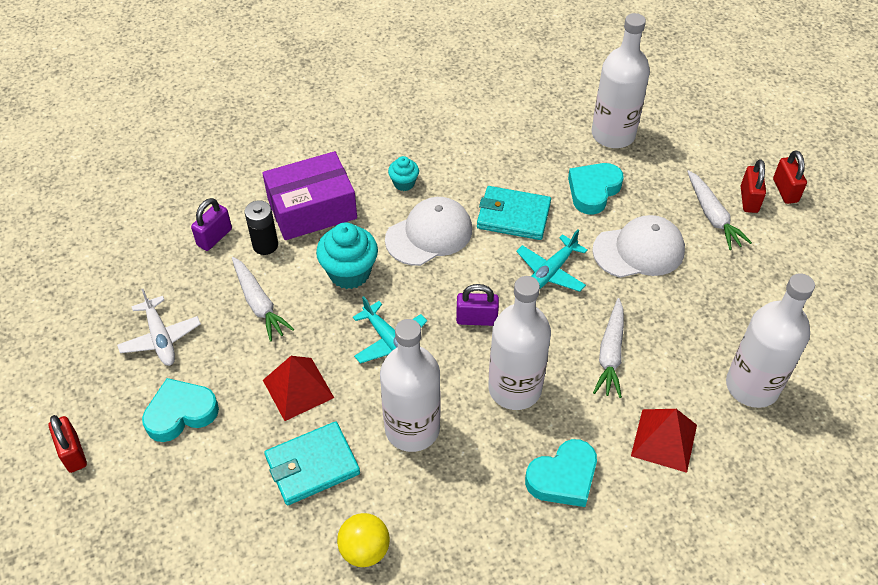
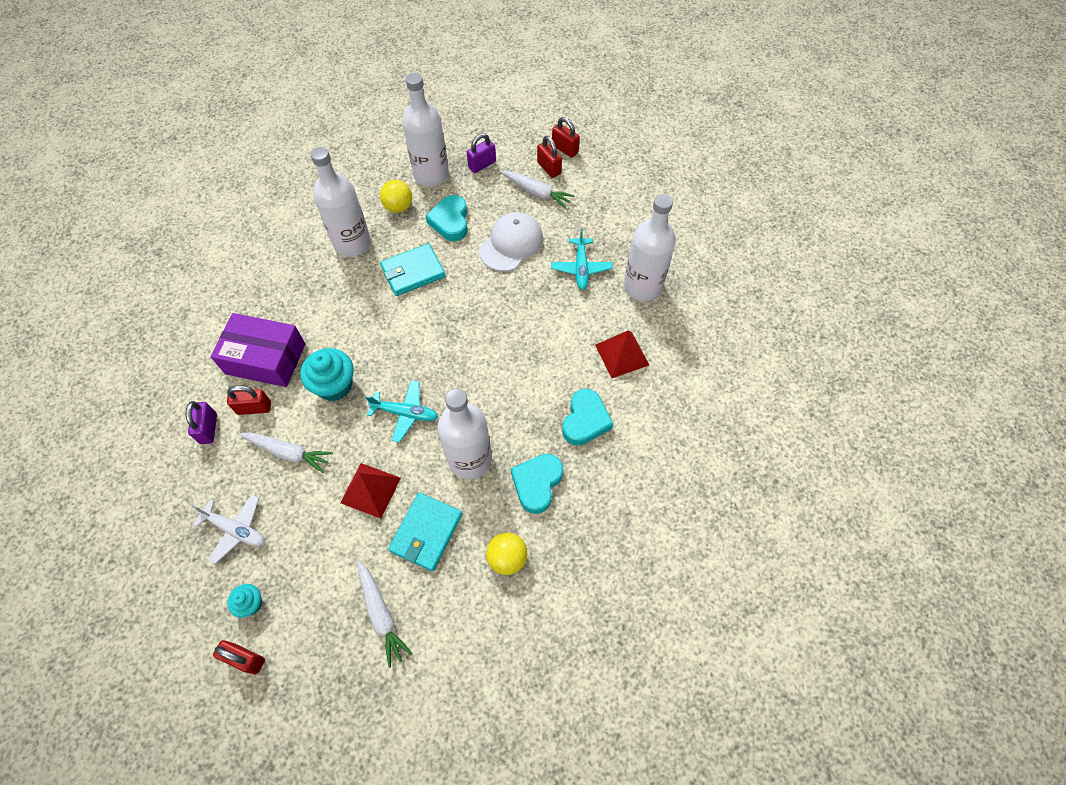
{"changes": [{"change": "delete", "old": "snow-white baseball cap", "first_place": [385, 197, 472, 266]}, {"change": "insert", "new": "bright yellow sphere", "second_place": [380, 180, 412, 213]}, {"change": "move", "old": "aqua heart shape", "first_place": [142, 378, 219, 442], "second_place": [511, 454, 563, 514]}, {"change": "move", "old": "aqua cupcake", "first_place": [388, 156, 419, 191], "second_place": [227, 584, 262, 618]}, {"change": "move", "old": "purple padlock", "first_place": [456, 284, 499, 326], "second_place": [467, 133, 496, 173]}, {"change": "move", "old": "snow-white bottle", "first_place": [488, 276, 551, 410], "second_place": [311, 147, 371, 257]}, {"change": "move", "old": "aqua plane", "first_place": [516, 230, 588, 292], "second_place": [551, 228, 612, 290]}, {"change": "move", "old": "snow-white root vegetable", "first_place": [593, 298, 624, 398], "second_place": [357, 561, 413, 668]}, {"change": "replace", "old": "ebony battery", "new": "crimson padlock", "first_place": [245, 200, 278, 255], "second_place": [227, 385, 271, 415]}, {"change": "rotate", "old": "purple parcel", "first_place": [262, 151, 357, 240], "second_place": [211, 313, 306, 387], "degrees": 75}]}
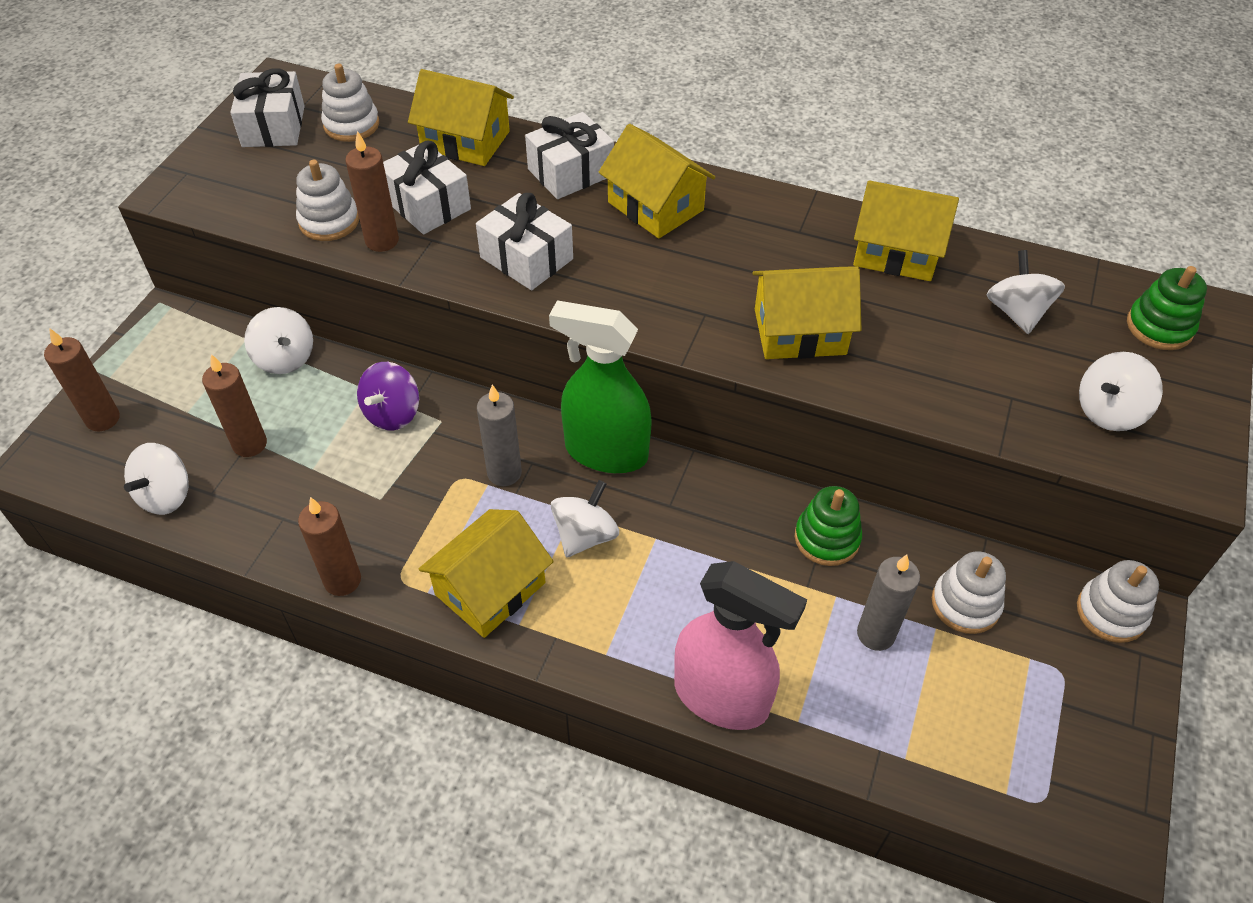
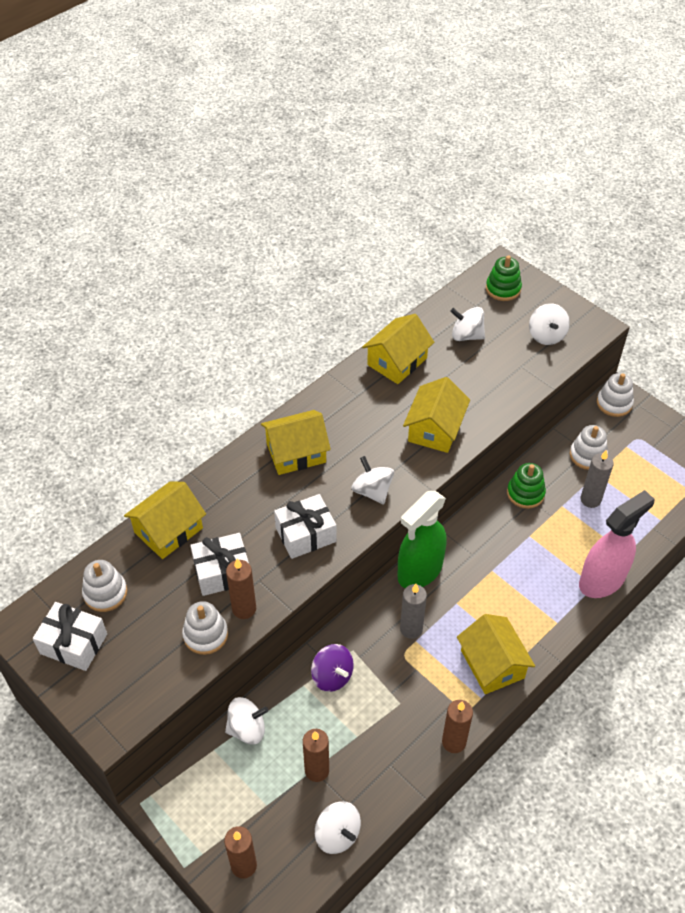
{"changes": [{"change": "delete", "old": "snow-white wrapped gift", "first_place": [525, 112, 614, 199]}, {"change": "move", "old": "snow-white spinning top", "first_place": [551, 480, 619, 558], "second_place": [351, 456, 394, 505]}]}
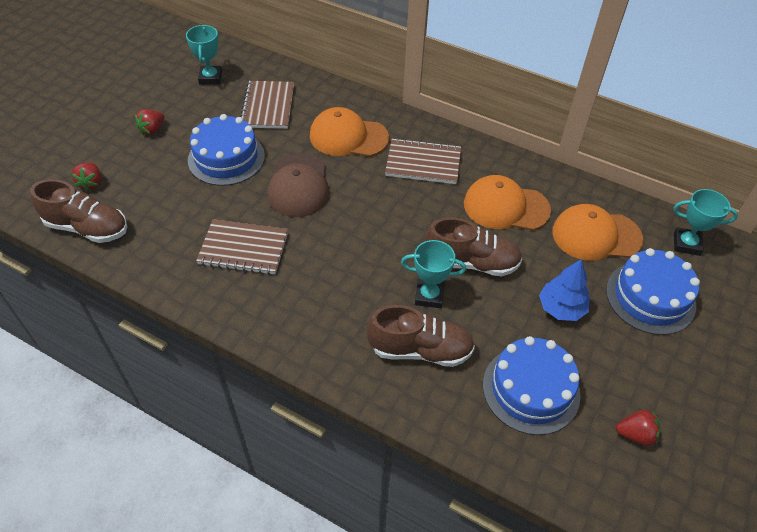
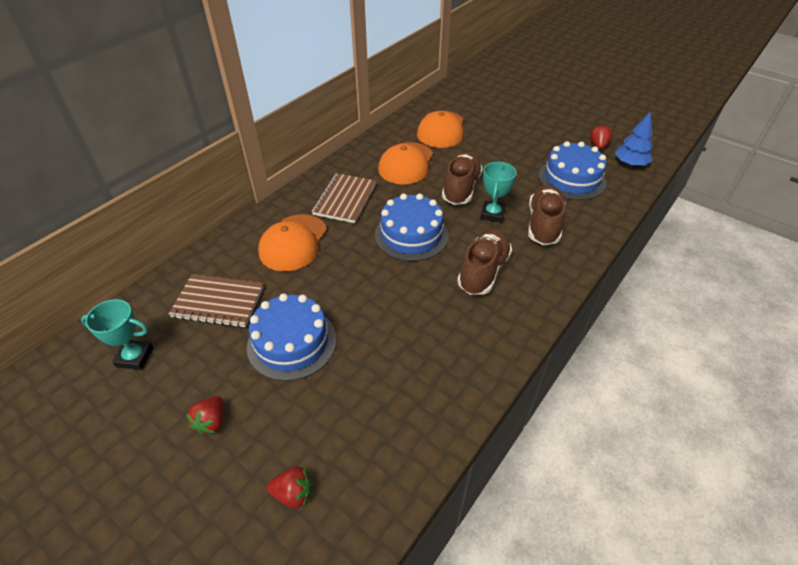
{"changes": [{"change": "delete", "old": "brown notepad", "first_place": [196, 219, 288, 275]}, {"change": "delete", "old": "brown baseball cap", "first_place": [267, 153, 330, 217]}, {"change": "delete", "old": "aqua award cup", "first_place": [674, 189, 738, 256]}, {"change": "move", "old": "brown sneaker", "first_place": [30, 179, 127, 243], "second_place": [457, 229, 512, 295]}, {"change": "move", "old": "cobalt tree", "first_place": [539, 259, 590, 321], "second_place": [615, 112, 653, 166]}, {"change": "move", "old": "cobalt cake", "first_place": [606, 248, 700, 335], "second_place": [375, 193, 448, 261]}, {"change": "rotate", "old": "crimson berry", "first_place": [135, 109, 165, 135], "second_place": [186, 396, 224, 435], "degrees": 60}]}
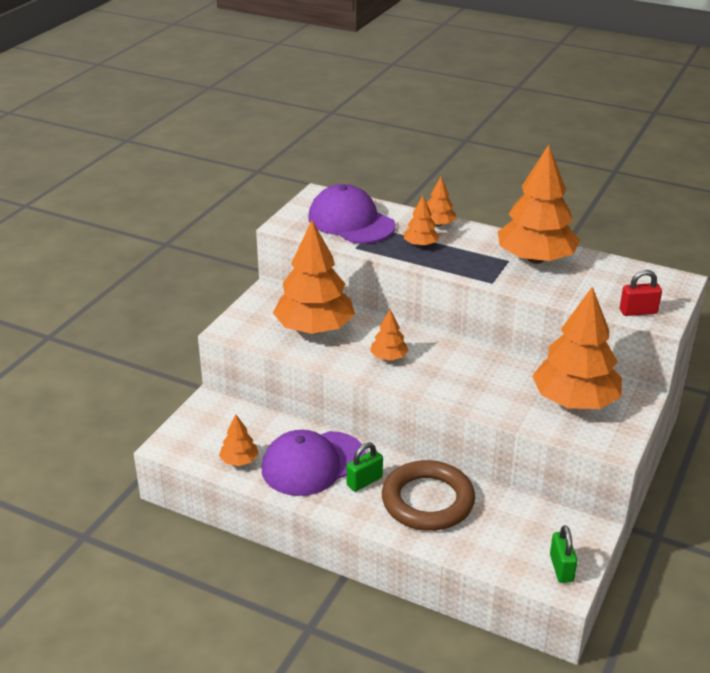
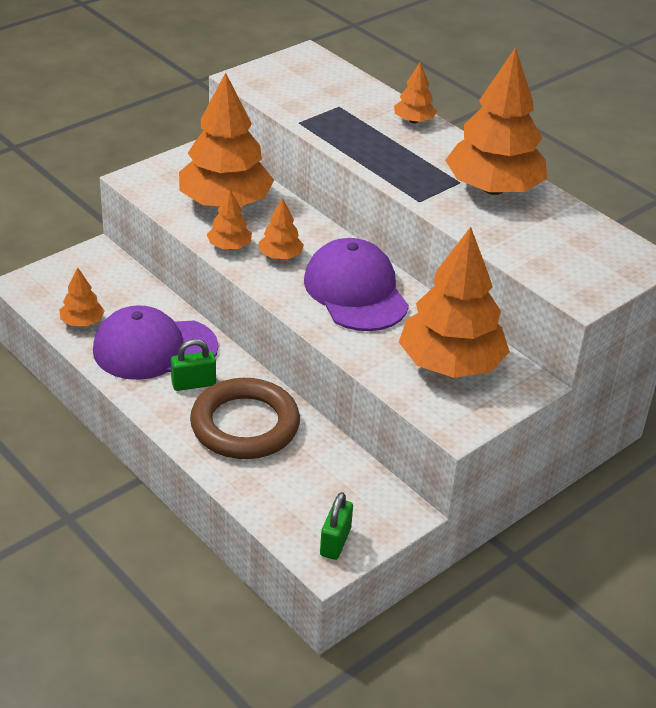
{"changes": [{"change": "delete", "old": "crimson padlock", "first_place": [620, 270, 662, 316]}, {"change": "move", "old": "purple baseball cap", "first_place": [308, 184, 396, 244], "second_place": [304, 238, 409, 331]}, {"change": "move", "old": "orange-coloured tree", "first_place": [404, 196, 439, 247], "second_place": [207, 189, 252, 249]}]}
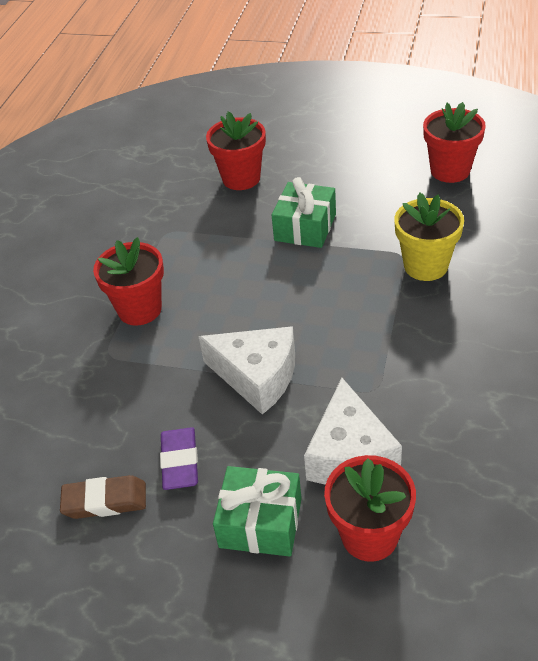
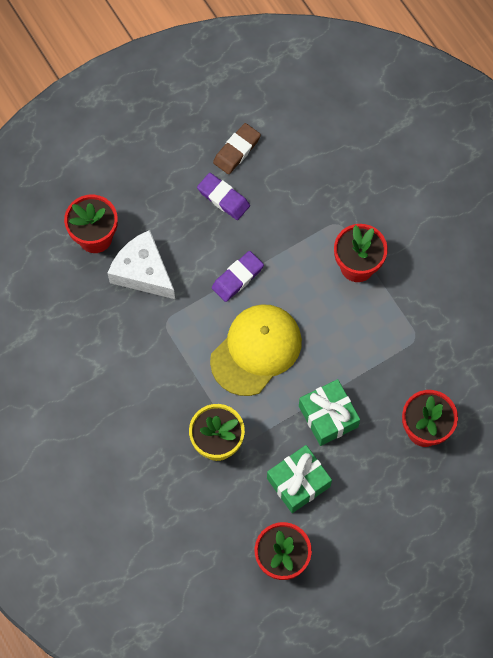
{"changes": [{"change": "insert", "new": "bright yellow baseball cap", "second_place": [210, 304, 302, 396]}, {"change": "move", "old": "emerald wrapped gift", "first_place": [213, 466, 302, 557], "second_place": [267, 445, 332, 513]}, {"change": "replace", "old": "snow-white cheese", "new": "purple eraser", "first_place": [198, 326, 295, 415], "second_place": [212, 251, 264, 302]}]}
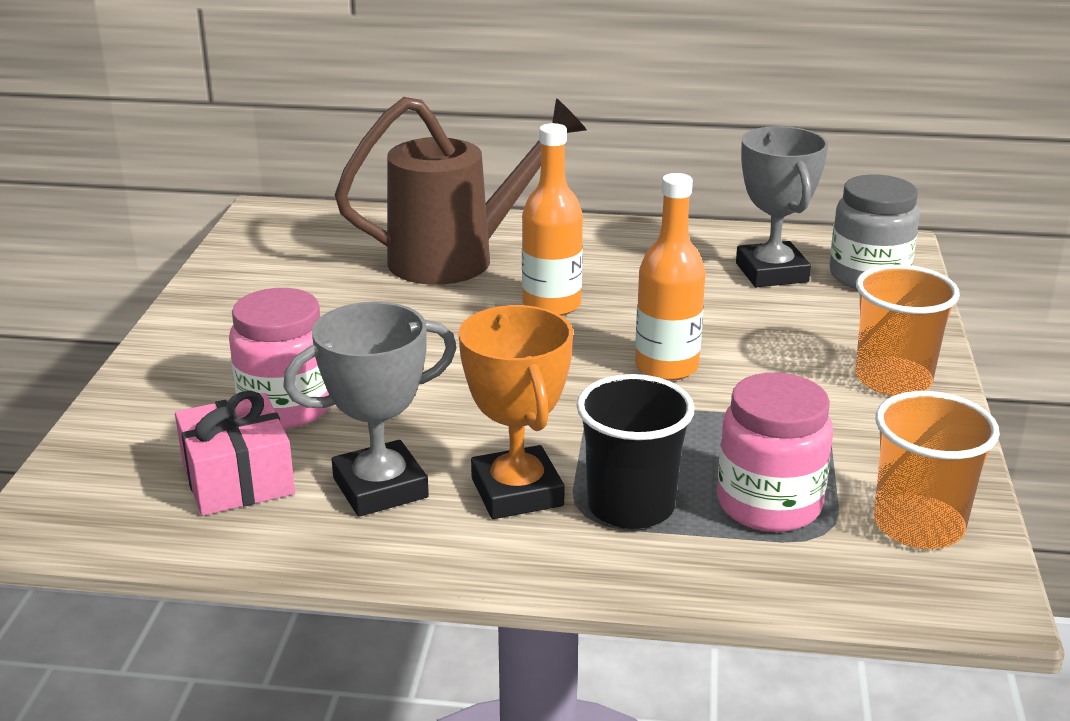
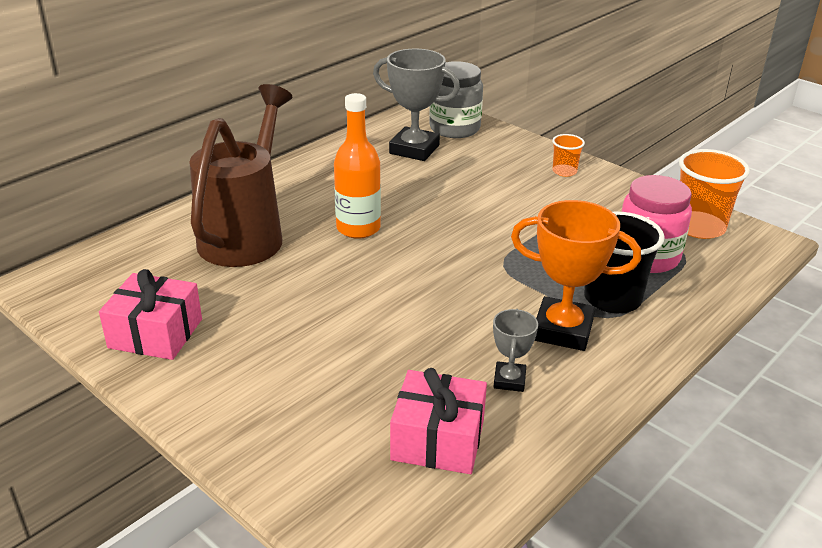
{"changes": [{"change": "delete", "old": "rosy preserve jar", "first_place": [229, 288, 330, 429]}, {"change": "delete", "old": "orange-coloured bottle", "first_place": [635, 173, 706, 381]}, {"change": "insert", "new": "rosy wrapped gift", "second_place": [99, 269, 202, 360]}, {"change": "resize", "old": "grey award cup", "first_place": [283, 302, 457, 517], "second_place": [493, 309, 538, 392], "factor": 0.53}, {"change": "resize", "old": "orange-coloured cup", "first_place": [855, 265, 960, 396], "second_place": [552, 134, 585, 177], "factor": 0.53}]}
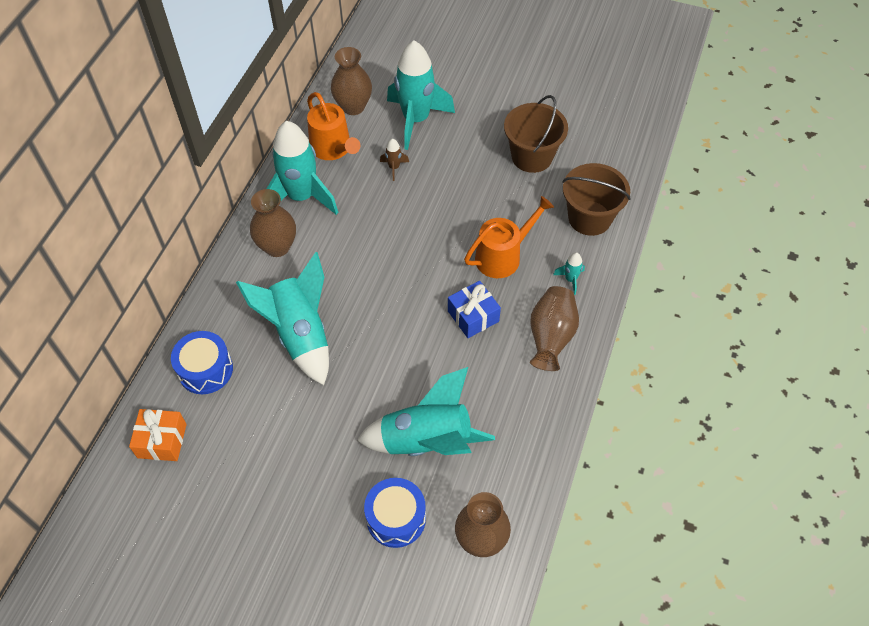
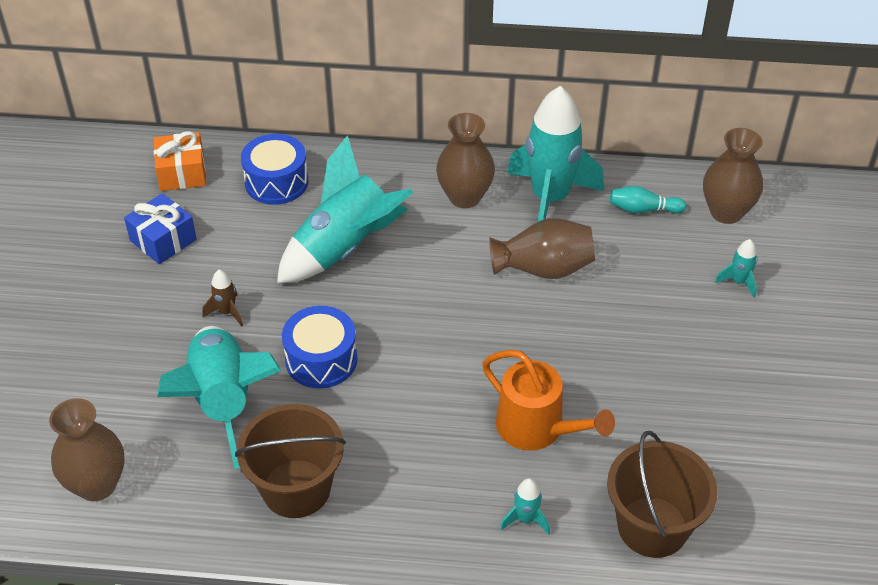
{"changes": [{"change": "move", "old": "cobalt drum", "first_place": [364, 478, 426, 548], "second_place": [282, 306, 357, 389]}, {"change": "move", "old": "brown rocket", "first_place": [380, 139, 409, 181], "second_place": [202, 270, 243, 327]}, {"change": "move", "old": "cobalt wrapped gift", "first_place": [448, 281, 501, 338], "second_place": [124, 193, 197, 264]}, {"change": "move", "old": "brown pail", "first_place": [504, 95, 568, 173], "second_place": [235, 404, 346, 518]}, {"change": "move", "old": "brown tall vase", "first_place": [530, 286, 579, 371], "second_place": [489, 218, 595, 279]}, {"change": "replace", "old": "orange-coloured watering pot", "new": "aqua tenpin", "first_place": [307, 92, 360, 160], "second_place": [610, 186, 687, 213]}, {"change": "resize", "old": "aqua rocket", "first_place": [387, 41, 455, 150], "second_place": [715, 239, 757, 298], "factor": 0.4}]}
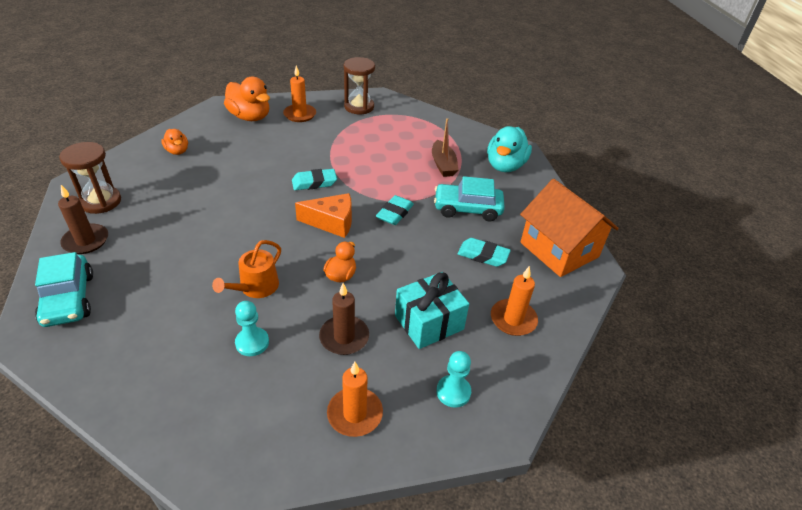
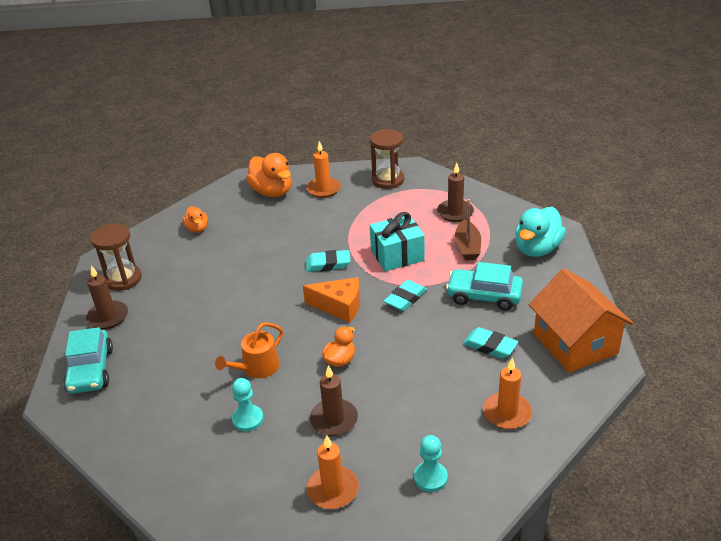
{"changes": [{"change": "insert", "new": "brown pillar candle", "second_place": [437, 162, 474, 222]}, {"change": "move", "old": "aqua wrapped gift", "first_place": [395, 272, 469, 349], "second_place": [370, 212, 425, 271]}]}
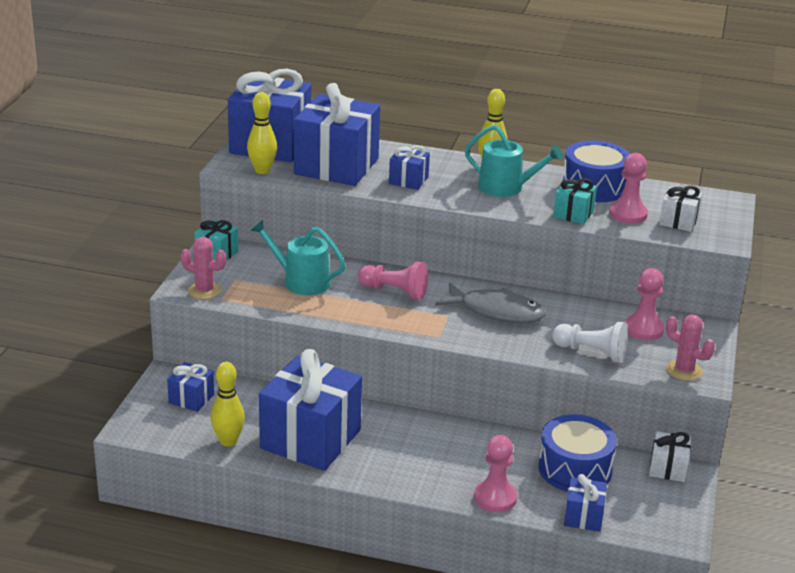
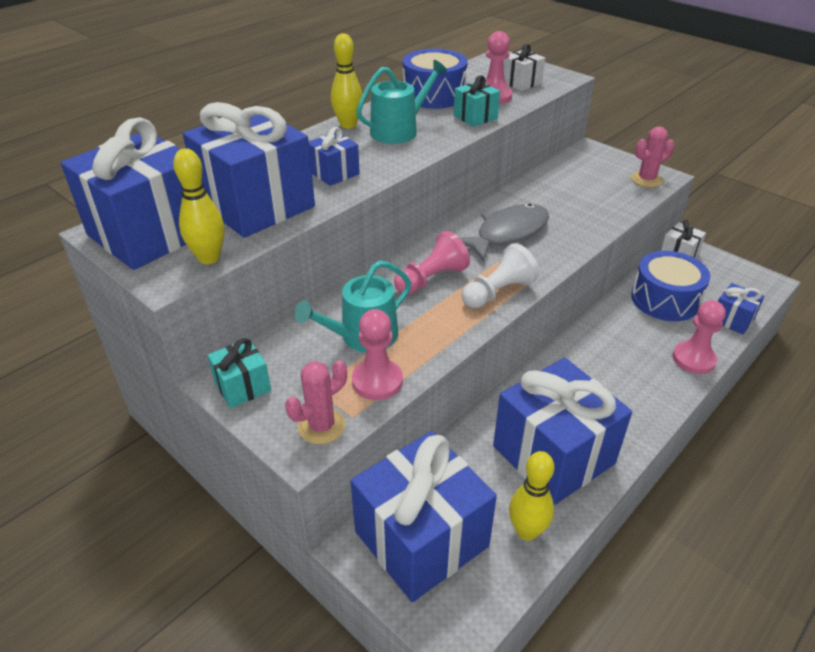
{"changes": [{"change": "move", "old": "snow-white pawn", "first_place": [552, 322, 628, 363], "second_place": [461, 243, 539, 308]}, {"change": "move", "old": "rosy pawn", "first_place": [625, 268, 664, 340], "second_place": [352, 309, 403, 400]}, {"change": "resize", "old": "cobalt wrapped gift", "first_place": [167, 362, 214, 412], "second_place": [351, 431, 497, 602], "factor": 2.18}]}
